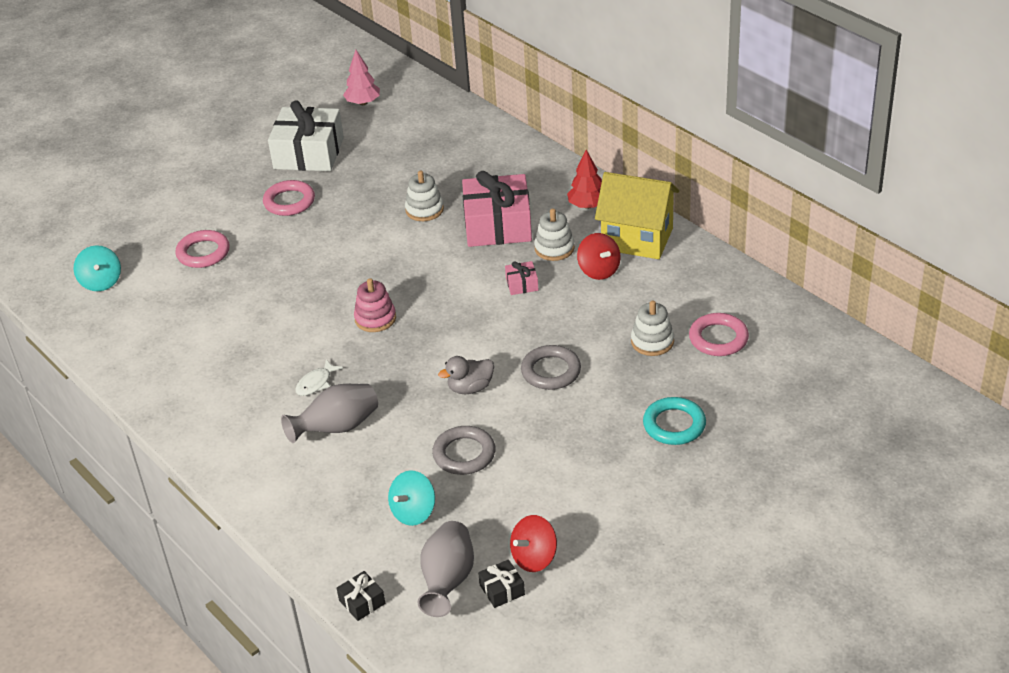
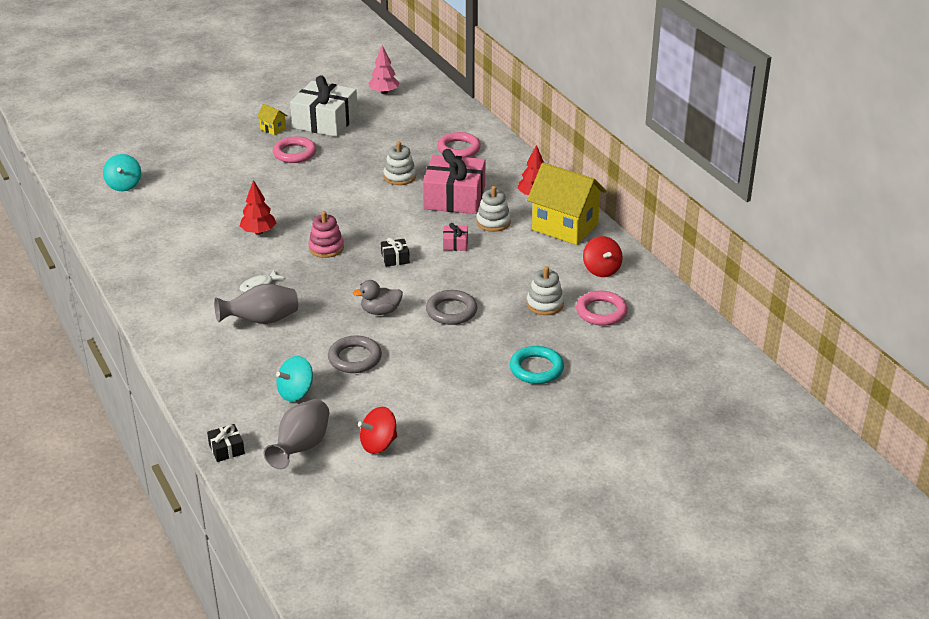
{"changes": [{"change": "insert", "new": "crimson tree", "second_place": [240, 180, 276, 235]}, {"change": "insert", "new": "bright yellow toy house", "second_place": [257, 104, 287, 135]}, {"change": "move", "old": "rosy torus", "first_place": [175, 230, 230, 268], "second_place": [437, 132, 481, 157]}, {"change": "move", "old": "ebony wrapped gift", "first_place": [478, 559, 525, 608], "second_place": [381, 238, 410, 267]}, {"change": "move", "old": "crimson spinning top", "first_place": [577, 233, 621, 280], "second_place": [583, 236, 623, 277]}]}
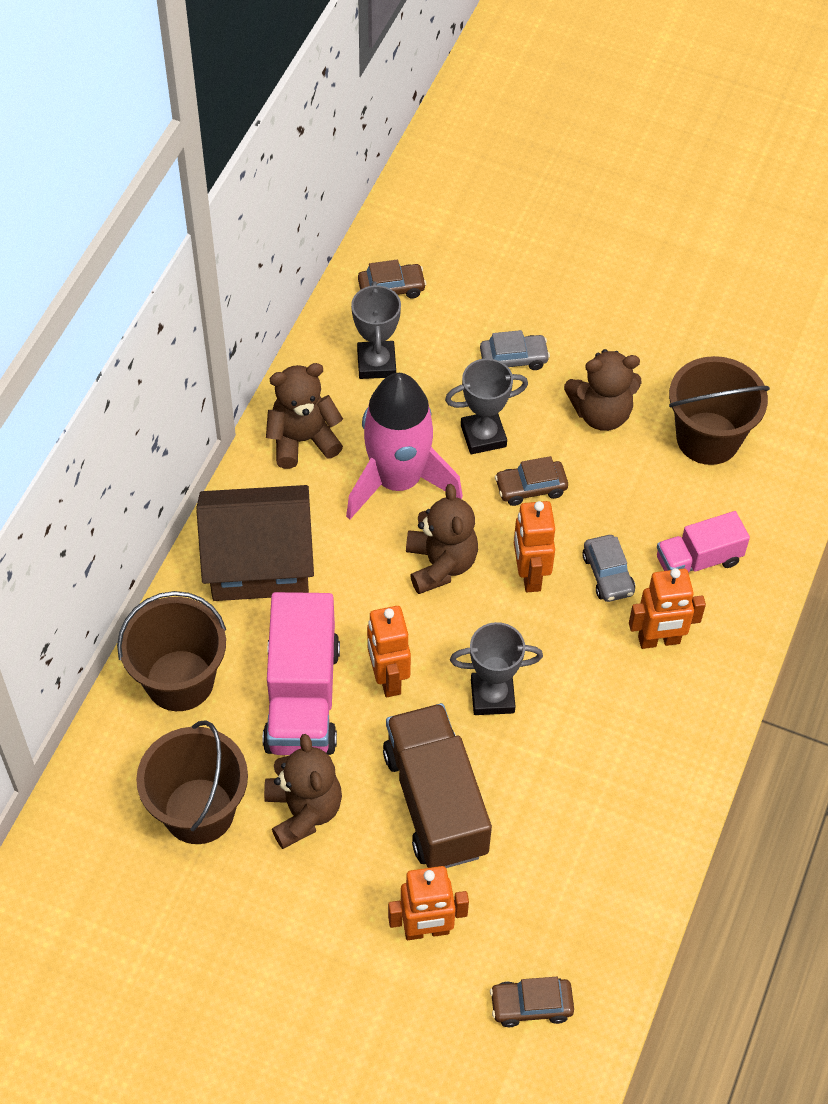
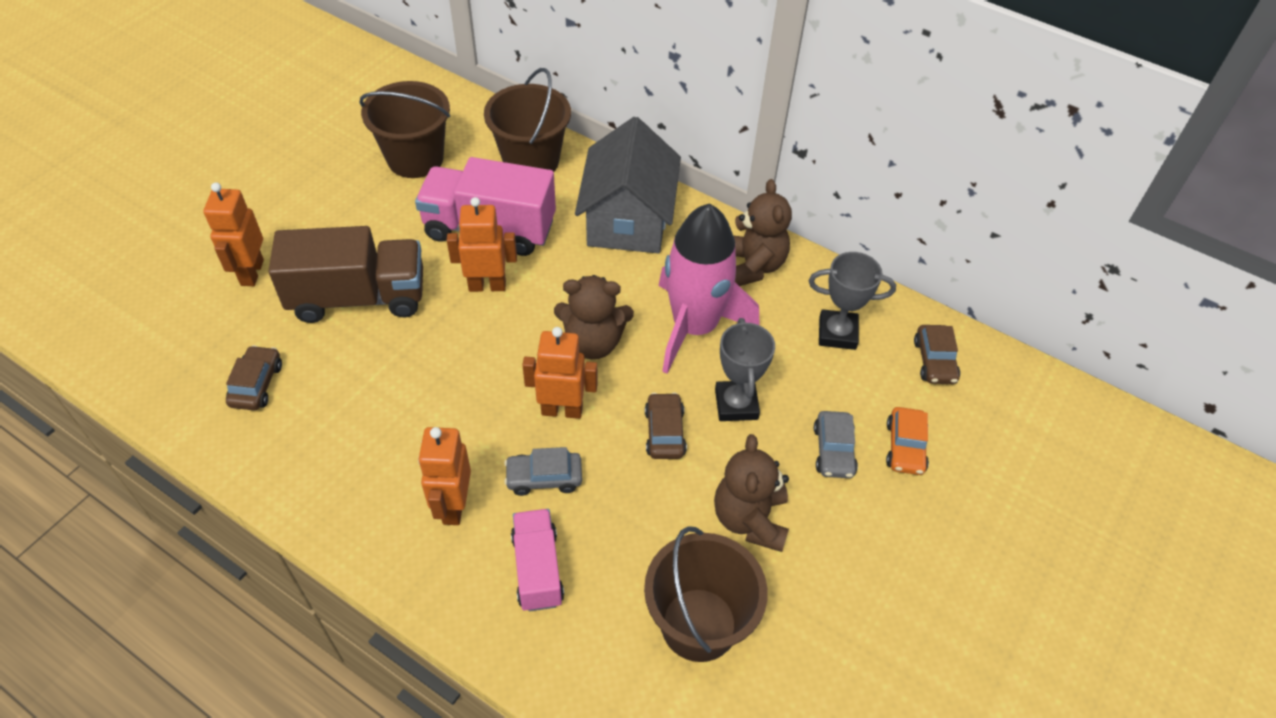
{"changes": [{"change": "delete", "old": "brown teddy", "first_place": [264, 734, 342, 849]}, {"change": "delete", "old": "grey award cup", "first_place": [450, 622, 543, 715]}, {"change": "insert", "new": "orange-coloured car", "second_place": [886, 407, 929, 475]}, {"change": "move", "old": "brown car", "first_place": [490, 977, 574, 1027], "second_place": [226, 345, 282, 410]}, {"change": "recolor", "old": "brown toy house", "new": "grey toy house", "first_place": [196, 485, 314, 601], "second_place": [575, 117, 681, 254]}]}
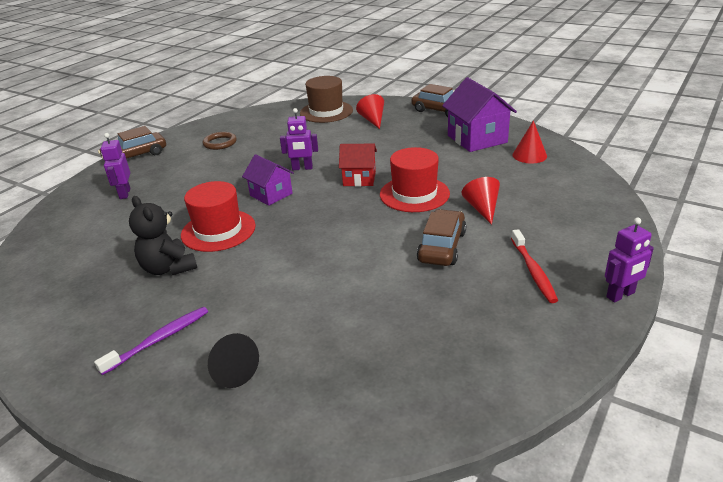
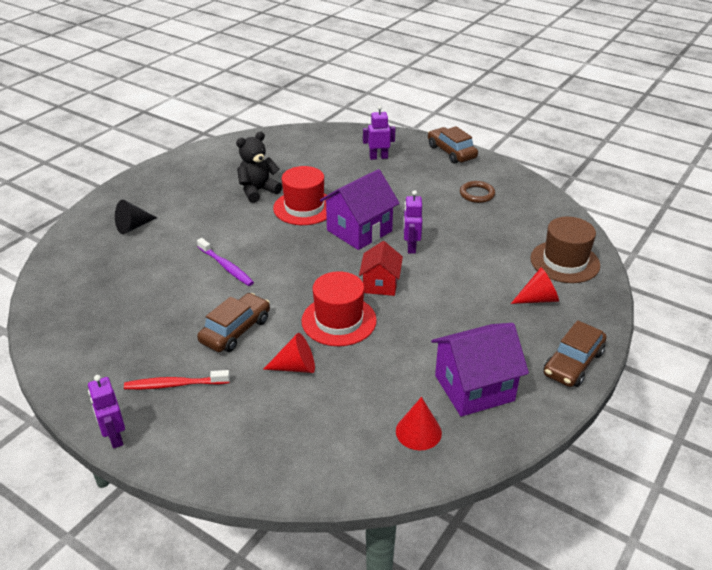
{"changes": [{"change": "move", "old": "purple tooth brush", "first_place": [94, 307, 208, 375], "second_place": [197, 238, 254, 286]}, {"change": "rotate", "old": "brown car", "first_place": [417, 209, 466, 266], "second_place": [197, 293, 270, 352], "degrees": -75}, {"change": "resize", "old": "purple toy house", "first_place": [242, 154, 294, 206], "second_place": [320, 169, 400, 250], "factor": 1.6}]}
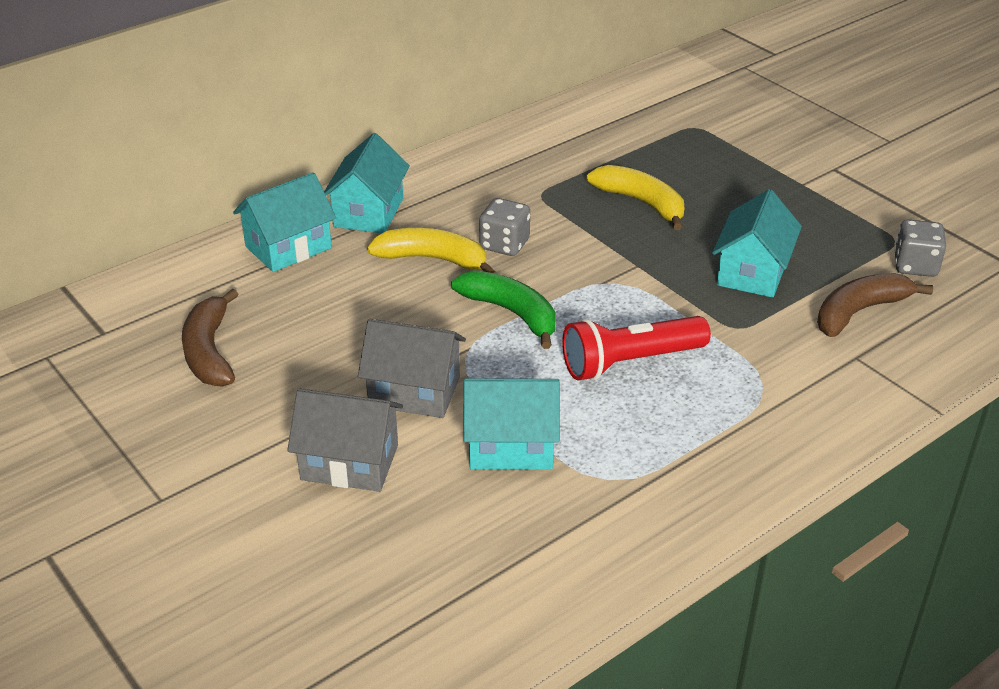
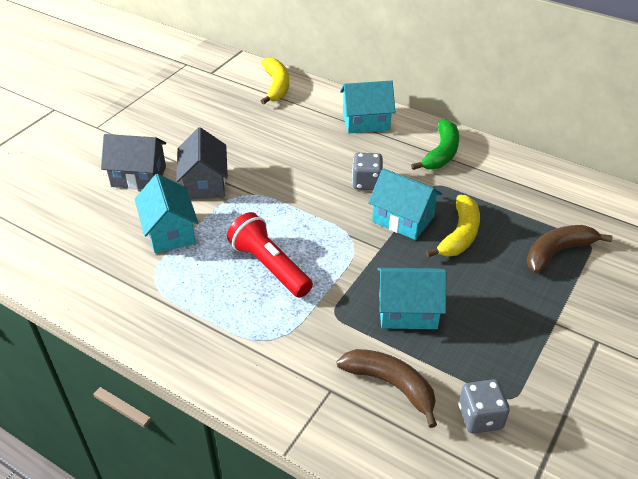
{"changes": [{"change": "move", "old": "brown banana fruit", "first_place": [182, 289, 239, 387], "second_place": [527, 225, 612, 273]}, {"change": "move", "old": "aqua toy house", "first_place": [233, 172, 336, 272], "second_place": [368, 168, 442, 240]}, {"change": "move", "old": "bright yellow banana fruit", "first_place": [367, 228, 495, 273], "second_place": [261, 57, 289, 105]}, {"change": "move", "old": "emerald banana fruit", "first_place": [451, 270, 556, 349], "second_place": [411, 119, 459, 170]}, {"change": "rotate", "old": "grey toy house", "first_place": [287, 388, 403, 492], "second_place": [101, 134, 166, 190], "degrees": -75}]}
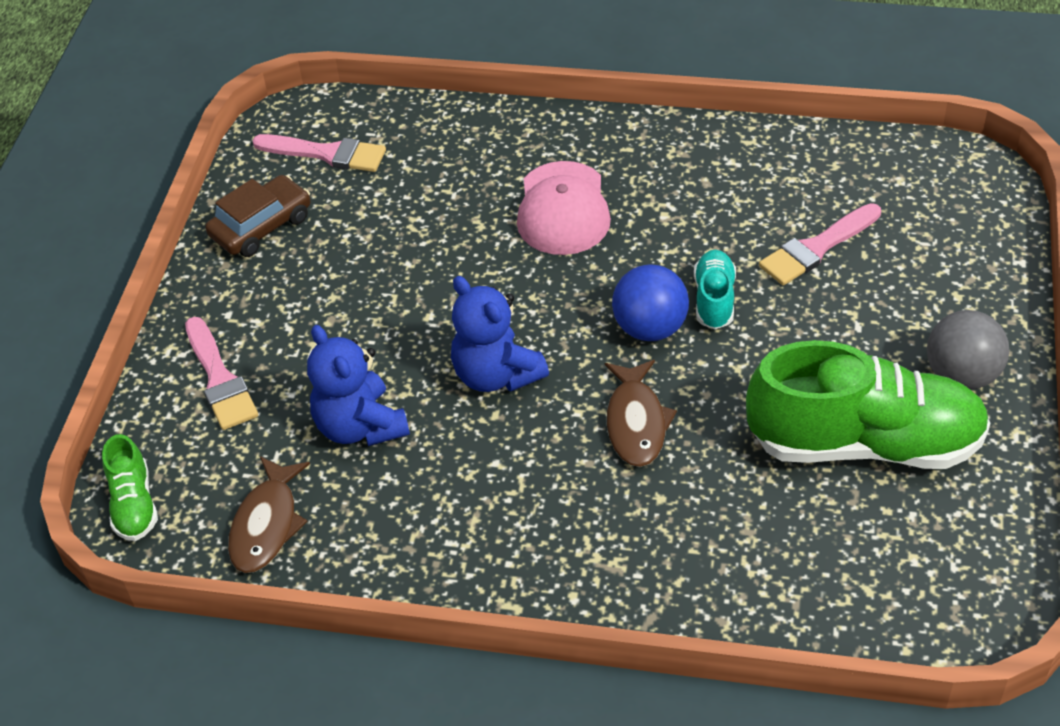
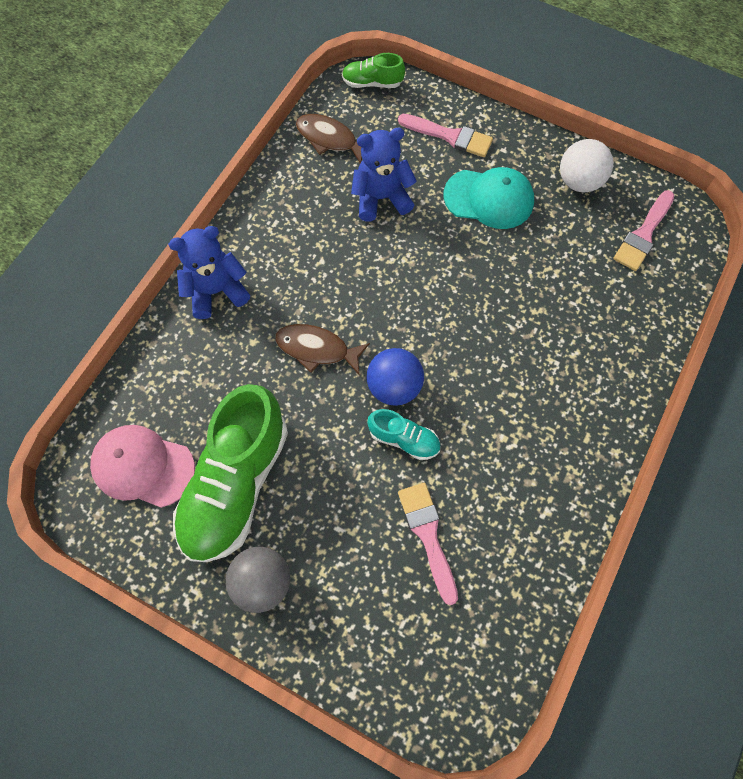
{"changes": [{"change": "insert", "new": "aqua baseball cap", "second_place": [443, 167, 534, 229]}, {"change": "move", "old": "cobalt teddy", "first_place": [451, 276, 549, 392], "second_place": [168, 226, 250, 319]}, {"change": "move", "old": "rosy baseball cap", "first_place": [517, 161, 611, 255], "second_place": [90, 425, 195, 508]}, {"change": "replace", "old": "brown car", "new": "snow-white sphere", "first_place": [205, 175, 311, 257], "second_place": [560, 139, 613, 193]}, {"change": "rotate", "old": "rosy brush", "first_place": [185, 317, 258, 430], "second_place": [398, 114, 493, 157], "degrees": -150}]}
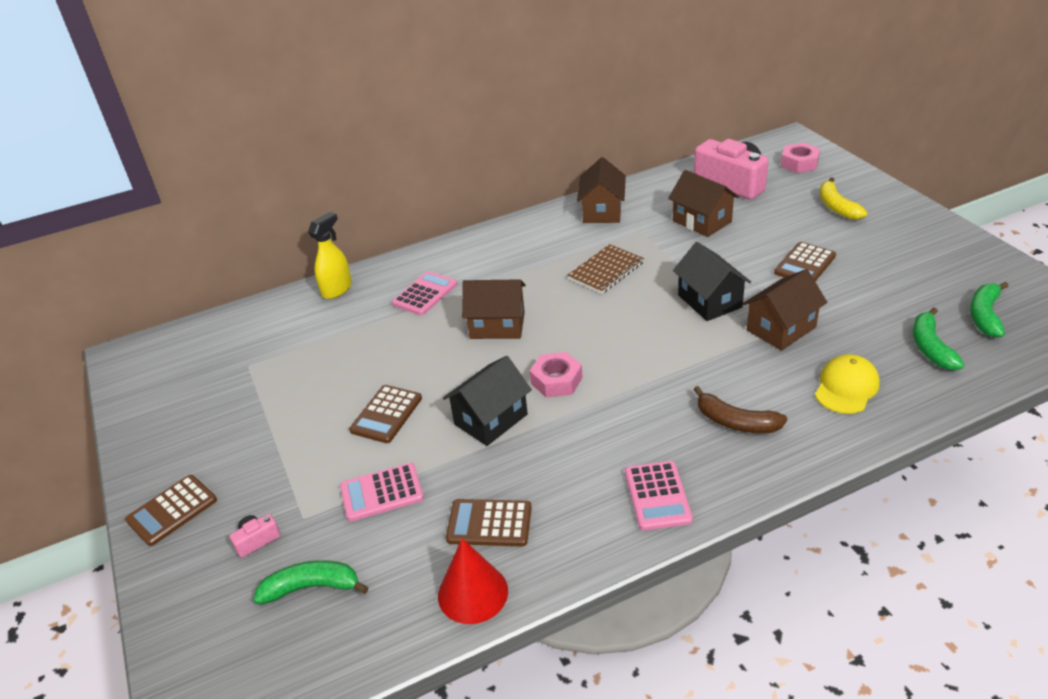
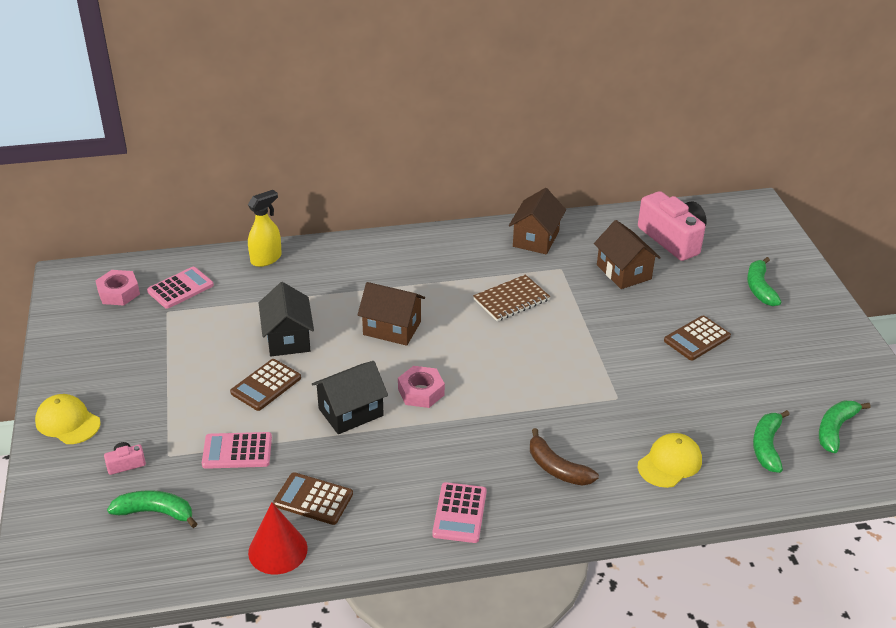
{"changes": [{"change": "delete", "old": "brown toy house", "first_place": [743, 269, 827, 351]}, {"change": "move", "old": "rosy adding machine", "first_place": [392, 271, 457, 315], "second_place": [147, 267, 214, 309]}, {"change": "move", "old": "ebony toy house", "first_place": [673, 242, 751, 321], "second_place": [259, 282, 314, 356]}, {"change": "move", "old": "rosy nut", "first_place": [781, 143, 820, 173], "second_place": [95, 270, 140, 306]}, {"change": "replace", "old": "brown adding machine", "new": "bright yellow baseball cap", "first_place": [125, 475, 217, 546], "second_place": [35, 394, 101, 444]}, {"change": "recolor", "old": "bright yellow banana fruit", "new": "emerald banana fruit", "first_place": [820, 177, 867, 220], "second_place": [747, 257, 781, 306]}]}
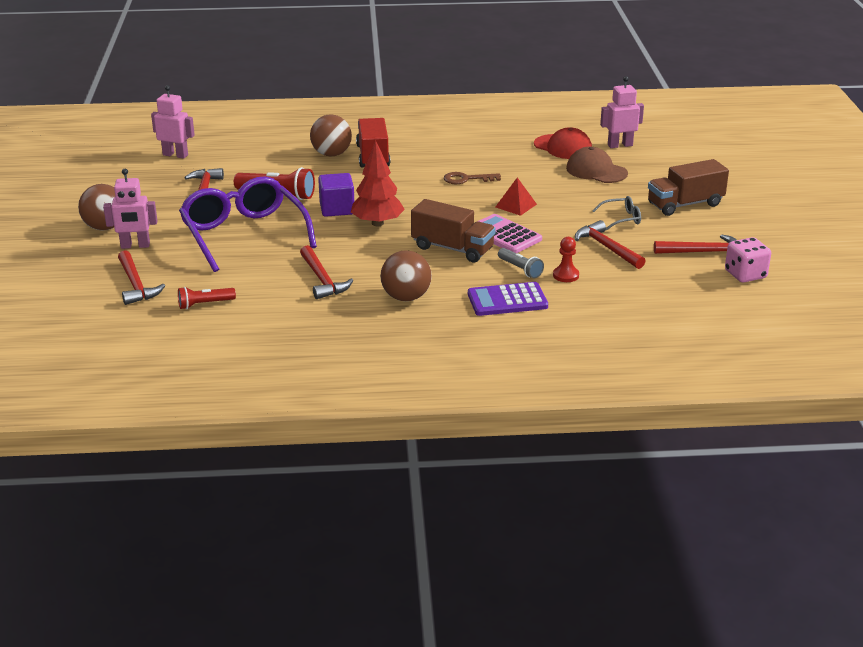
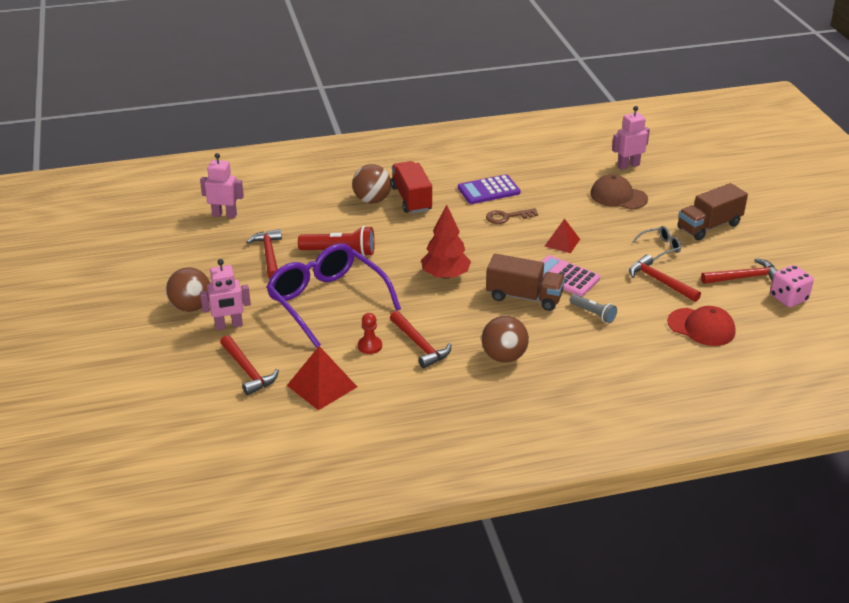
{"changes": [{"change": "delete", "old": "purple block", "first_place": [318, 173, 354, 217]}, {"change": "move", "old": "purple adding machine", "first_place": [468, 282, 548, 316], "second_place": [458, 174, 521, 204]}, {"change": "move", "old": "crimson baseball cap", "first_place": [534, 127, 592, 159], "second_place": [667, 306, 736, 346]}, {"change": "move", "old": "crimson pawn", "first_place": [553, 237, 579, 282], "second_place": [358, 313, 382, 354]}, {"change": "replace", "old": "crimson flashlight", "new": "crimson pyramid", "first_place": [178, 287, 236, 309], "second_place": [287, 346, 357, 410]}]}
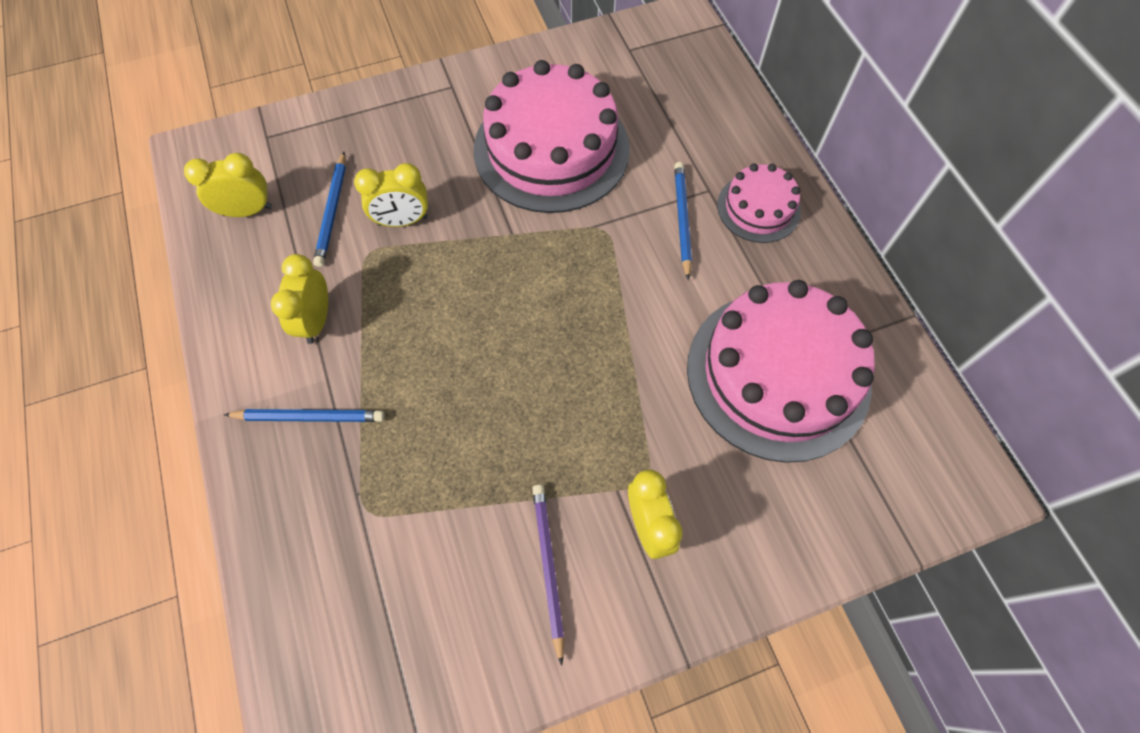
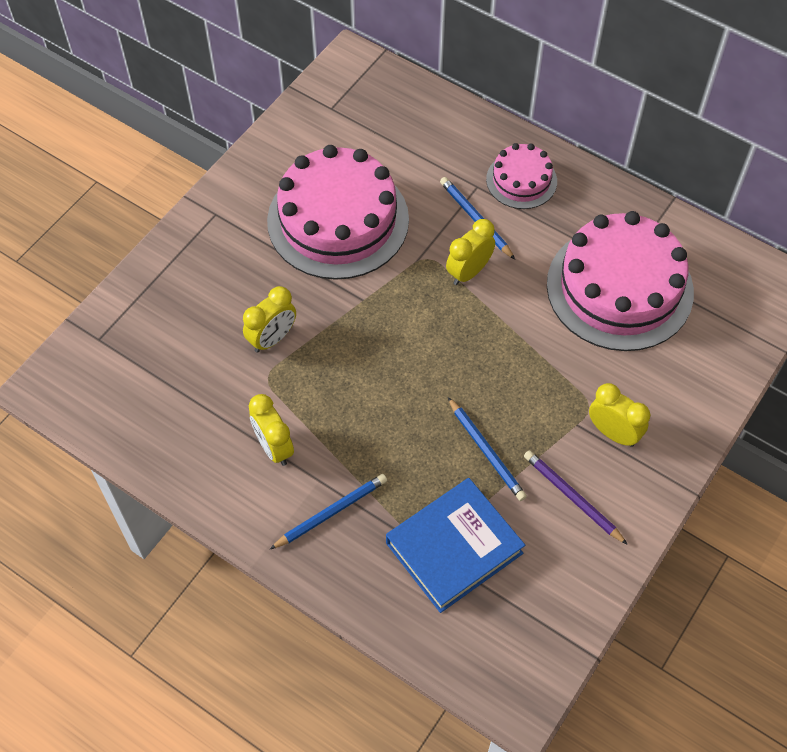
{"changes": [{"change": "insert", "new": "cobalt book", "second_place": [386, 478, 525, 613]}, {"change": "move", "old": "bright yellow alarm clock", "first_place": [184, 153, 272, 217], "second_place": [446, 219, 495, 285]}, {"change": "move", "old": "cobalt wooden pencil", "first_place": [313, 152, 346, 267], "second_place": [448, 397, 527, 501]}]}
